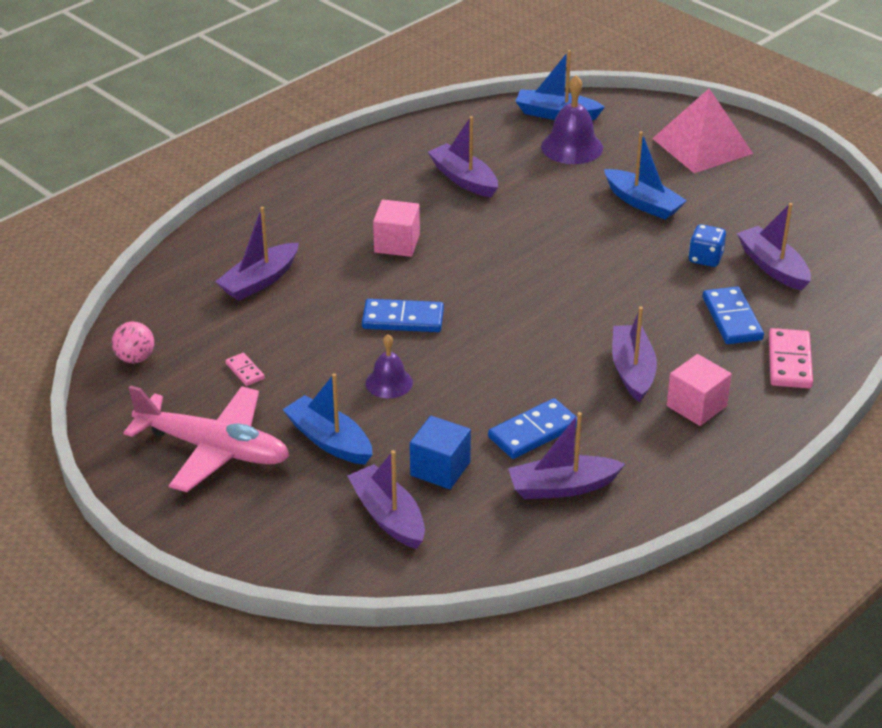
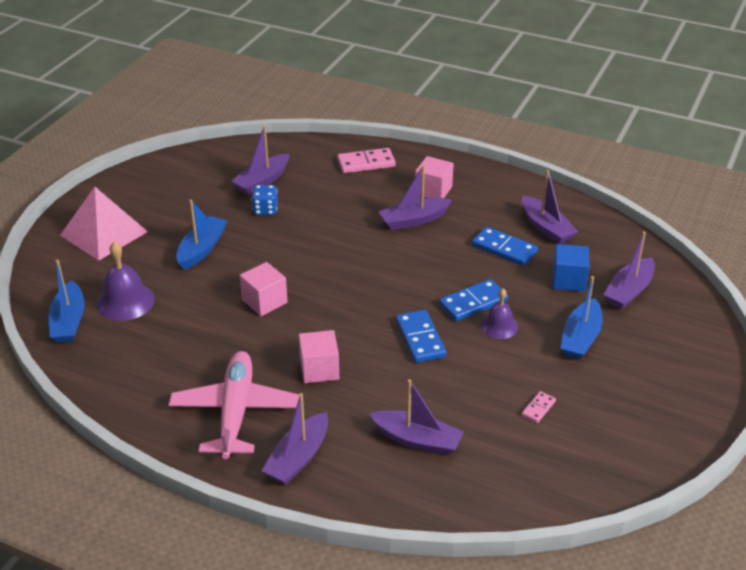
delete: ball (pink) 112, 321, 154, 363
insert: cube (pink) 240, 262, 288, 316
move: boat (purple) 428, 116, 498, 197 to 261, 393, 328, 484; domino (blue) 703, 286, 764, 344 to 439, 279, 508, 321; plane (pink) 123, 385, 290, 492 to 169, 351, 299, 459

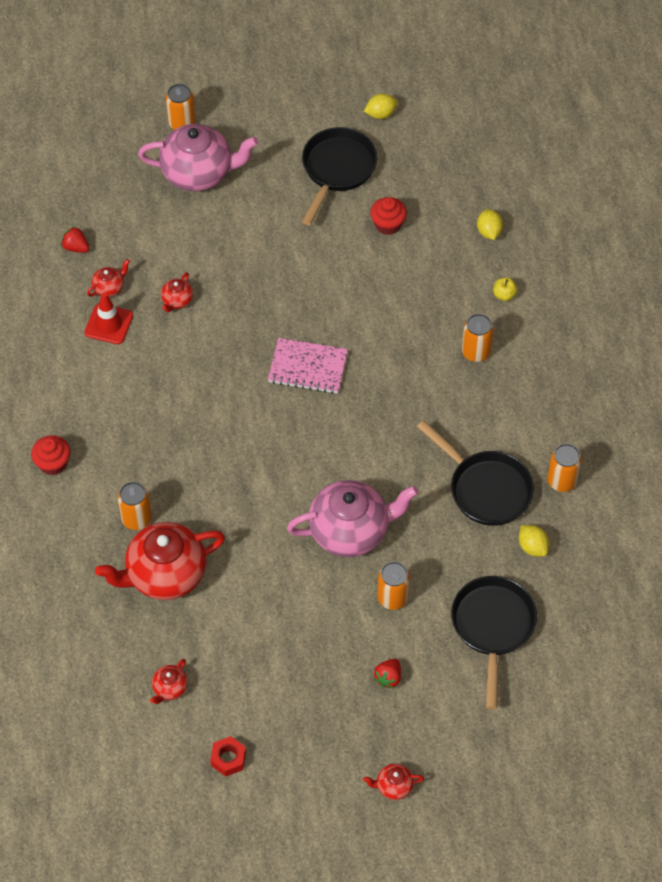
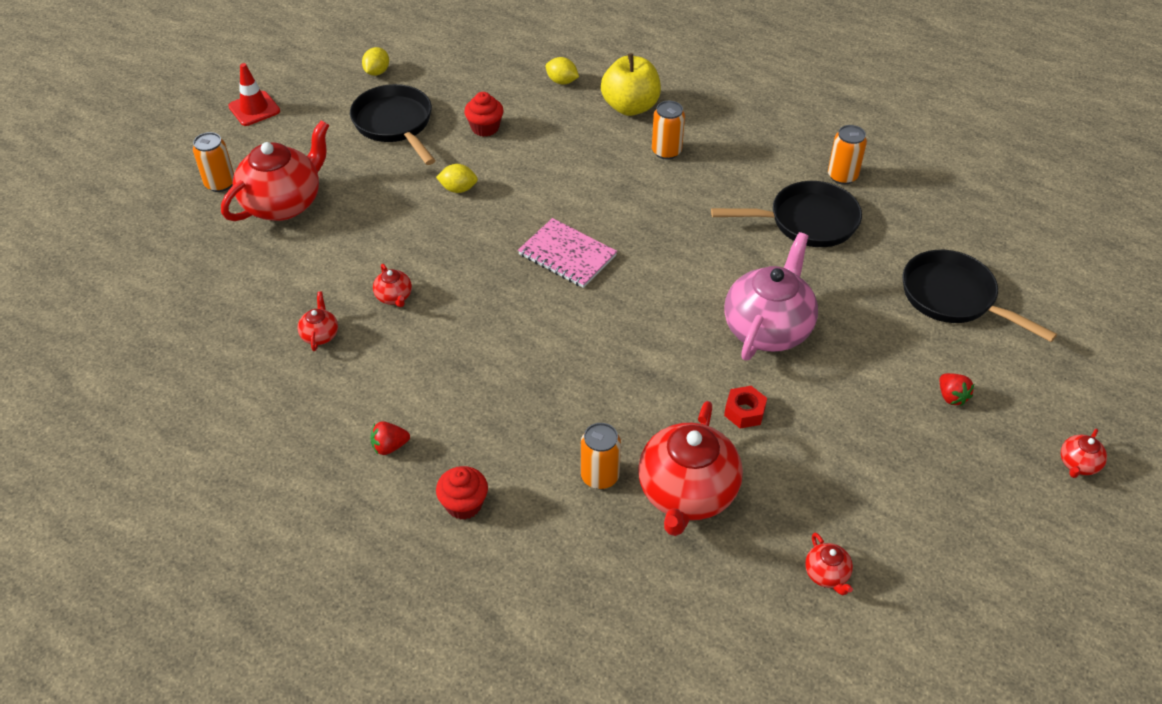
delete: can (orange) 377, 562, 410, 610
move: strawberry (red) 61, 226, 89, 253 to 370, 421, 410, 455; traffic cone (red) 85, 293, 133, 344 to 228, 63, 280, 126; lemon (yellow) 519, 525, 549, 557 to 436, 164, 478, 193; nut (red) 210, 736, 246, 777 to 724, 386, 767, 428
recolor: teapot (pink) 138, 124, 258, 191 to teapot (red) 221, 120, 329, 221
rotate: notebook (pink) 268, 338, 348, 394 = 518, 218, 617, 288 75 degrees clockwise
resize: apple (yellow) 493, 277, 518, 301 = 601, 53, 661, 116 x2.38

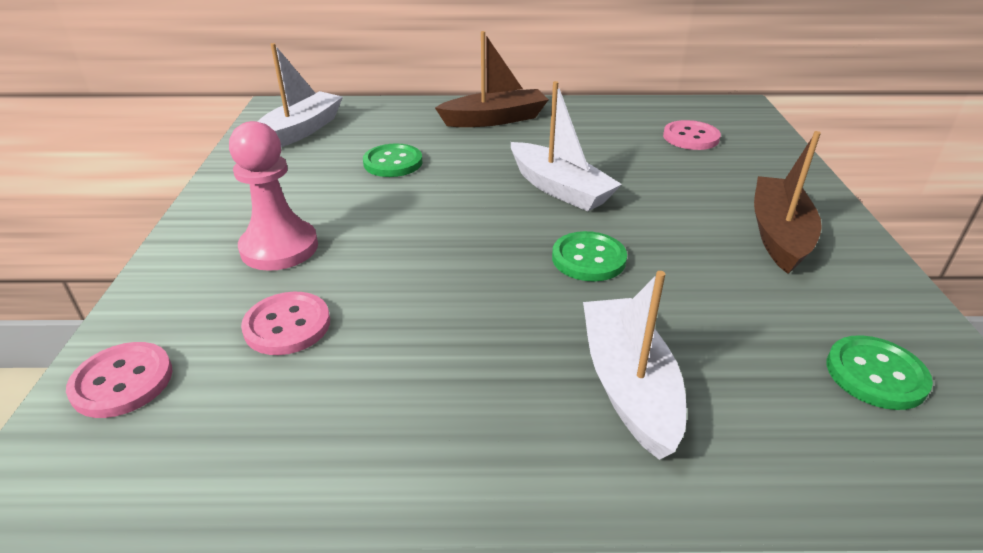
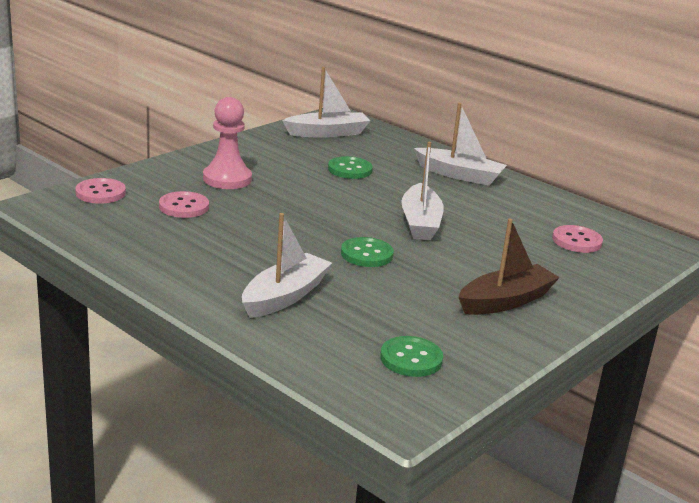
recolor: boat (brown) 435, 31, 549, 127 to boat (white) 414, 103, 507, 186

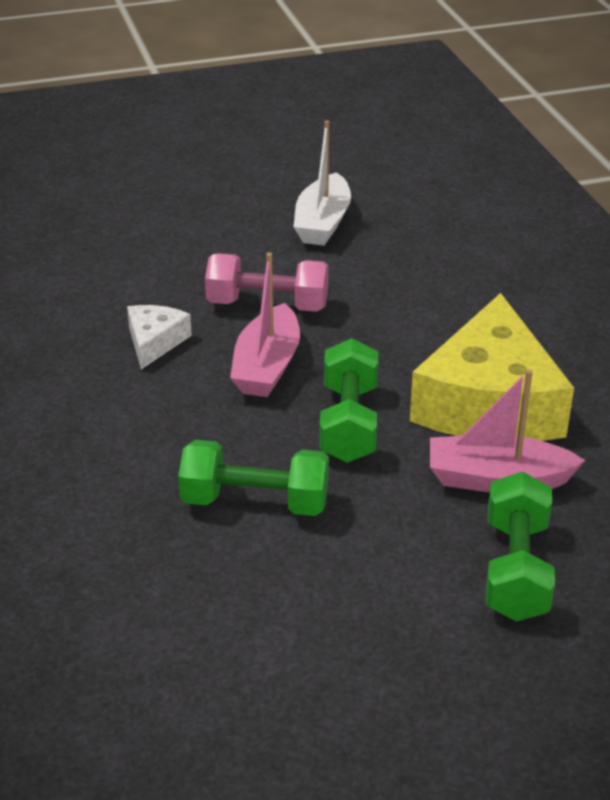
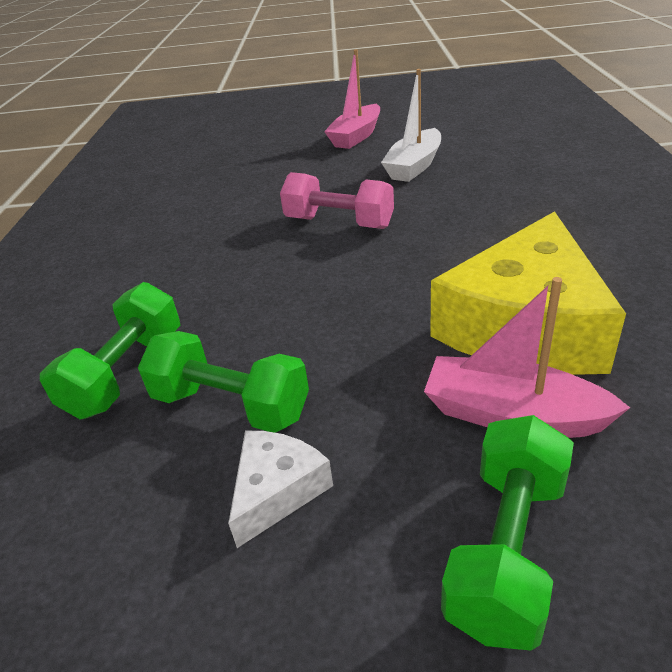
move: boat (pink) 230, 252, 300, 397 to 324, 49, 380, 149; cheese (white) 127, 305, 192, 369 to 228, 431, 333, 548; dumbbell (green) 319, 338, 378, 463 to 40, 282, 180, 420

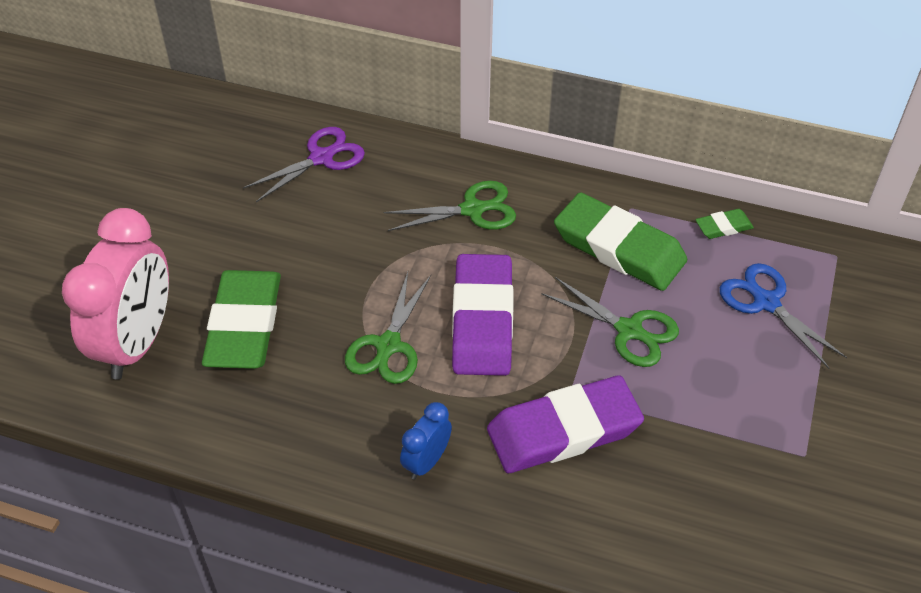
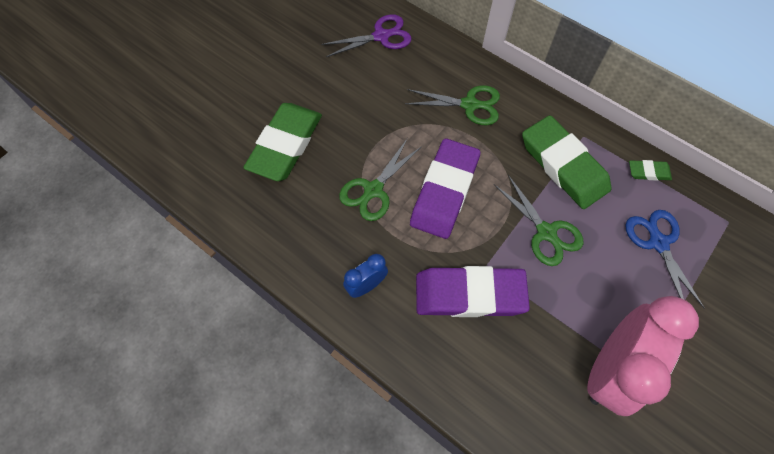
move: clock (pink) 62, 208, 169, 380 to 587, 296, 699, 416

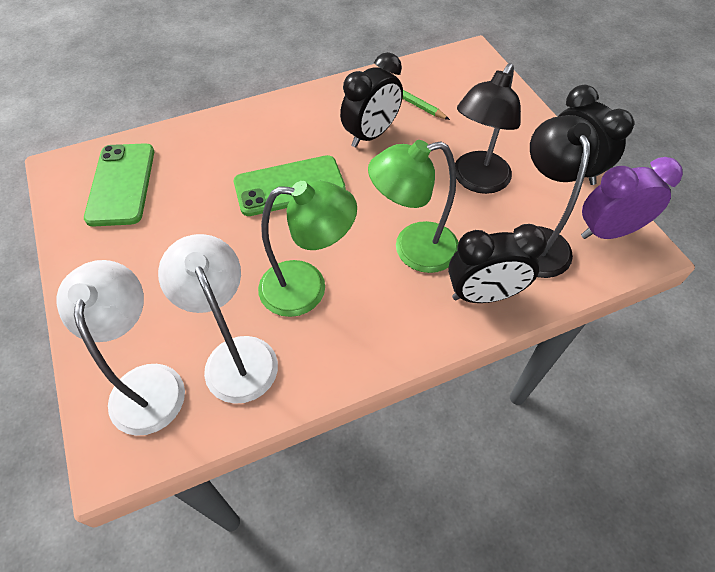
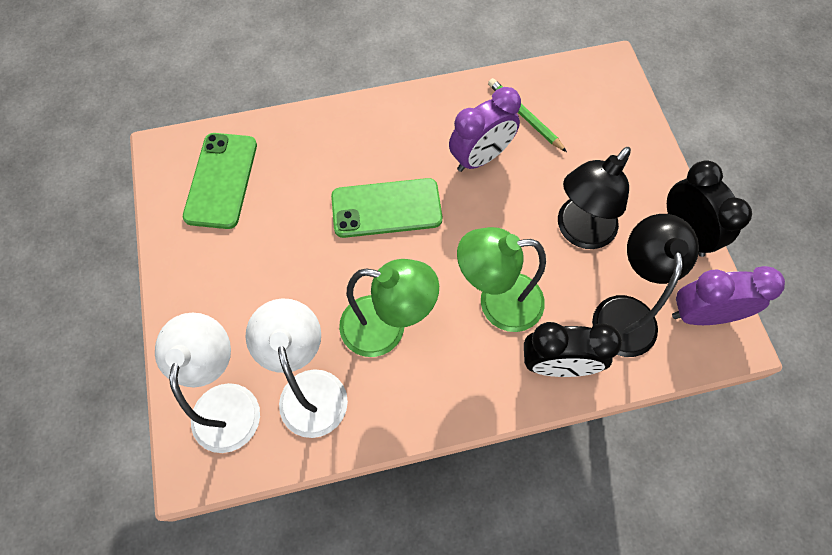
recolor: clock (black) 340, 52, 403, 147 to clock (purple) 449, 87, 521, 172

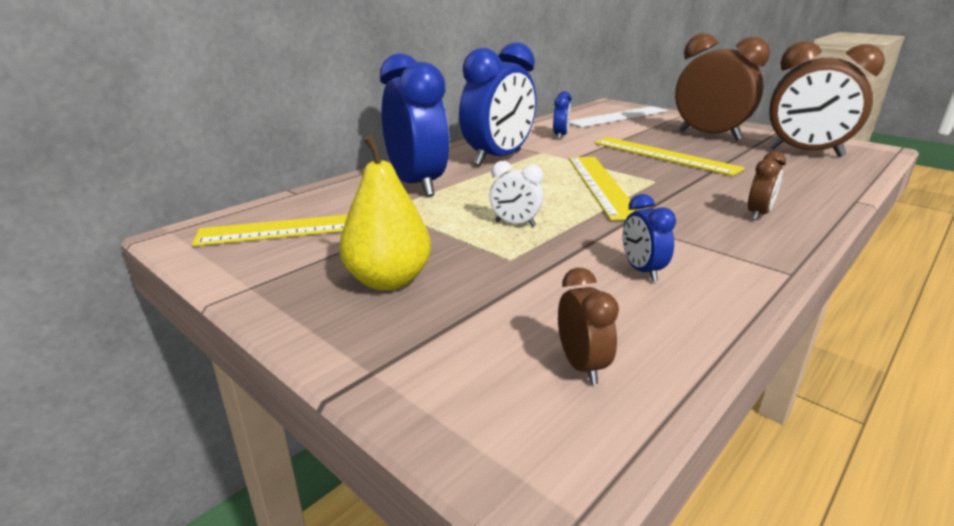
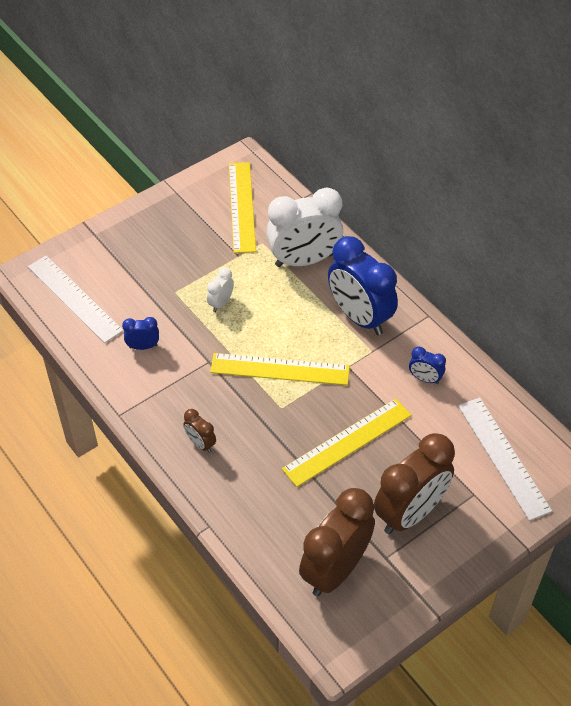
delete: pear (yellow) 339, 134, 431, 291
replace: clock (brown) 558, 268, 619, 384 to ruler (white) 28, 255, 124, 343
recolor: clock (blue) 380, 53, 449, 197 to clock (white) 266, 188, 343, 267

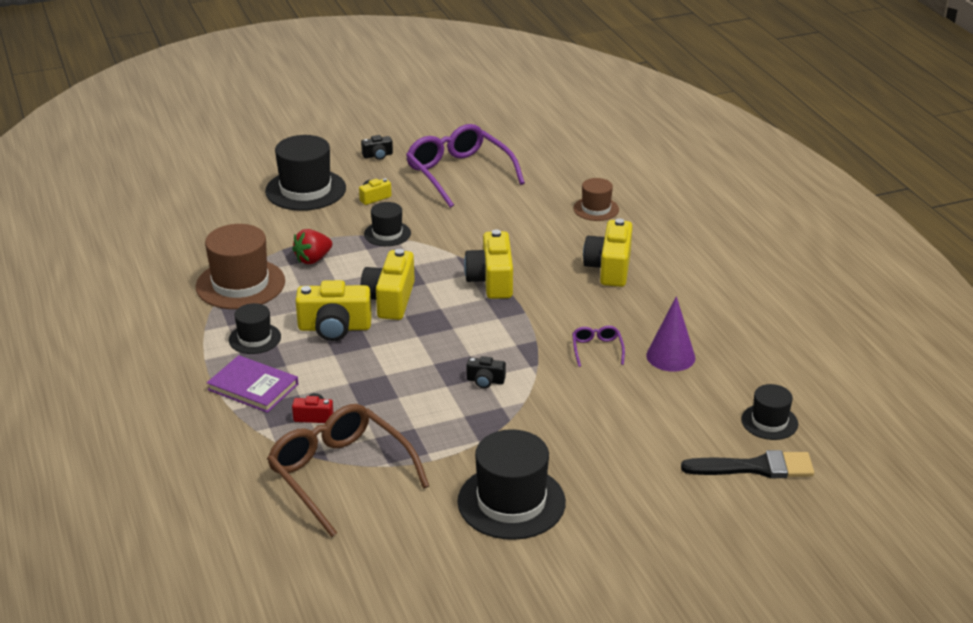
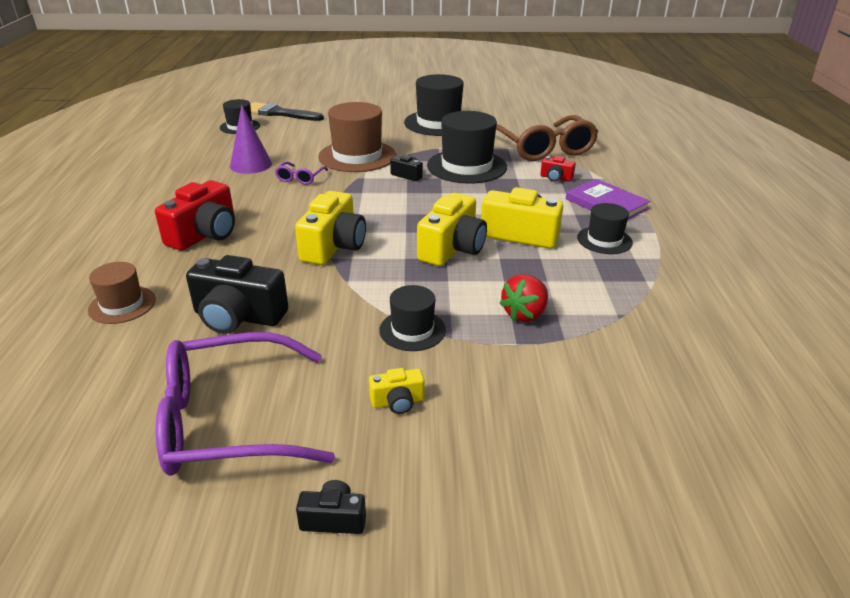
insert: camera (black) 186, 255, 288, 334
move: hat (black) 265, 135, 346, 211 to 427, 111, 507, 184; hat (brown) 196, 224, 285, 309 to 318, 102, 396, 172
recolor: camera (yellow) 583, 218, 633, 287 to camera (red) 155, 180, 235, 251
rotate: glasses (purple) 406, 124, 525, 208 = 156, 332, 335, 476 90 degrees clockwise; strawberry (red) 292, 229, 332, 264 = 499, 274, 548, 322 150 degrees clockwise

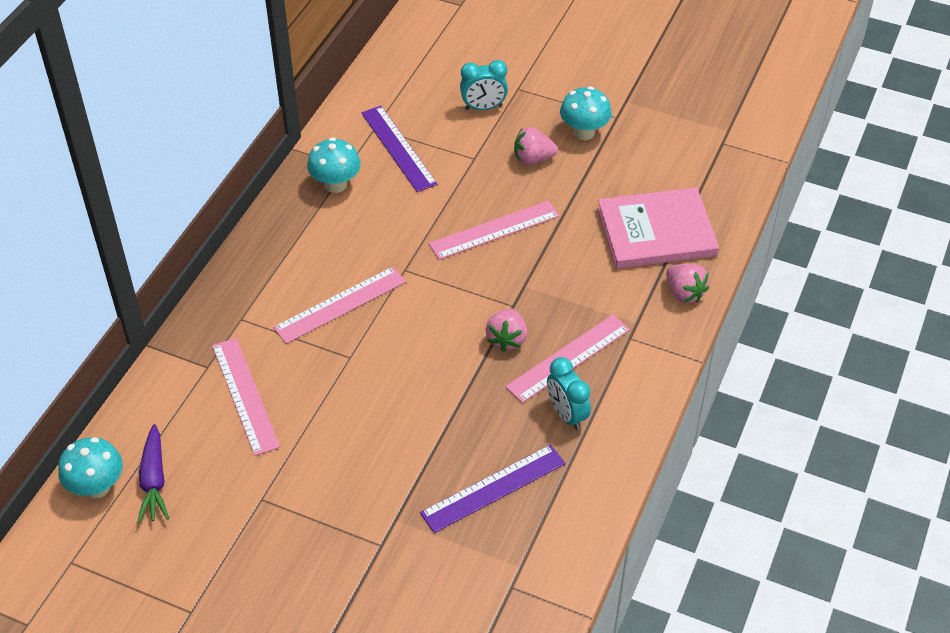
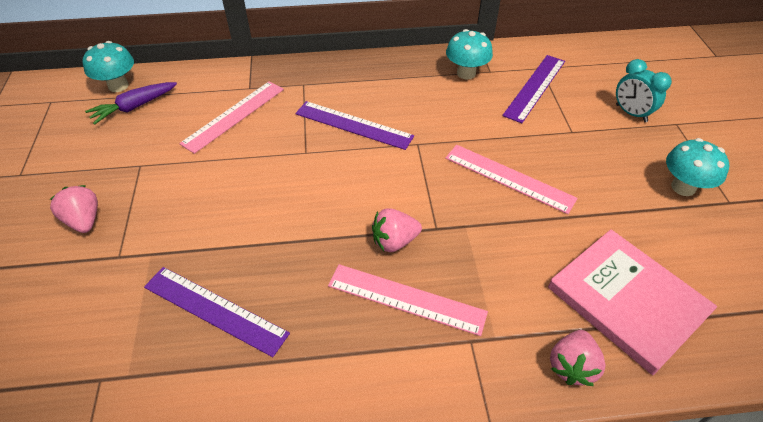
delete: clock (turquoise) 547, 357, 591, 430
move: strawberry (pink) 514, 127, 558, 165 to 50, 185, 98, 233
recolor: ruler (pink) 273, 266, 406, 344 to ruler (purple) 295, 101, 414, 150

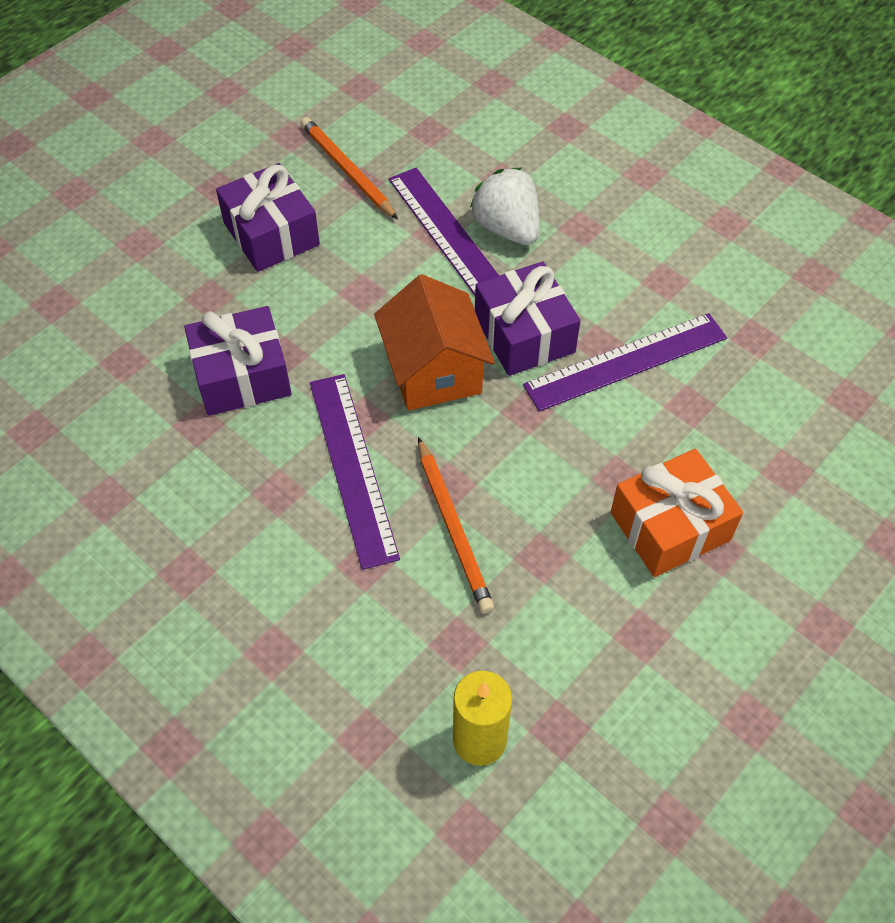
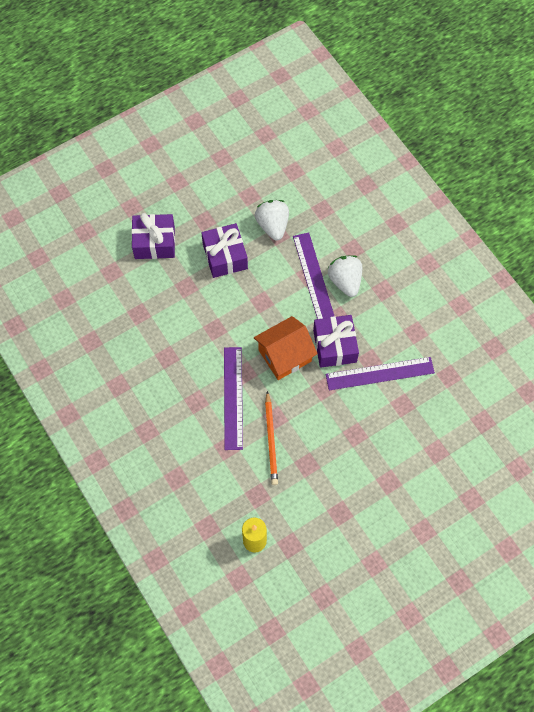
delete: gift (orange) 611, 449, 743, 577
move: gift (purple) 184, 306, 292, 416 to 131, 213, 175, 259
replace: pencil (orange) 300, 117, 398, 219 to strawberry (white) 255, 200, 289, 241
rotate: house (orange) 374, 274, 495, 411 = 254, 316, 318, 380 60 degrees clockwise

